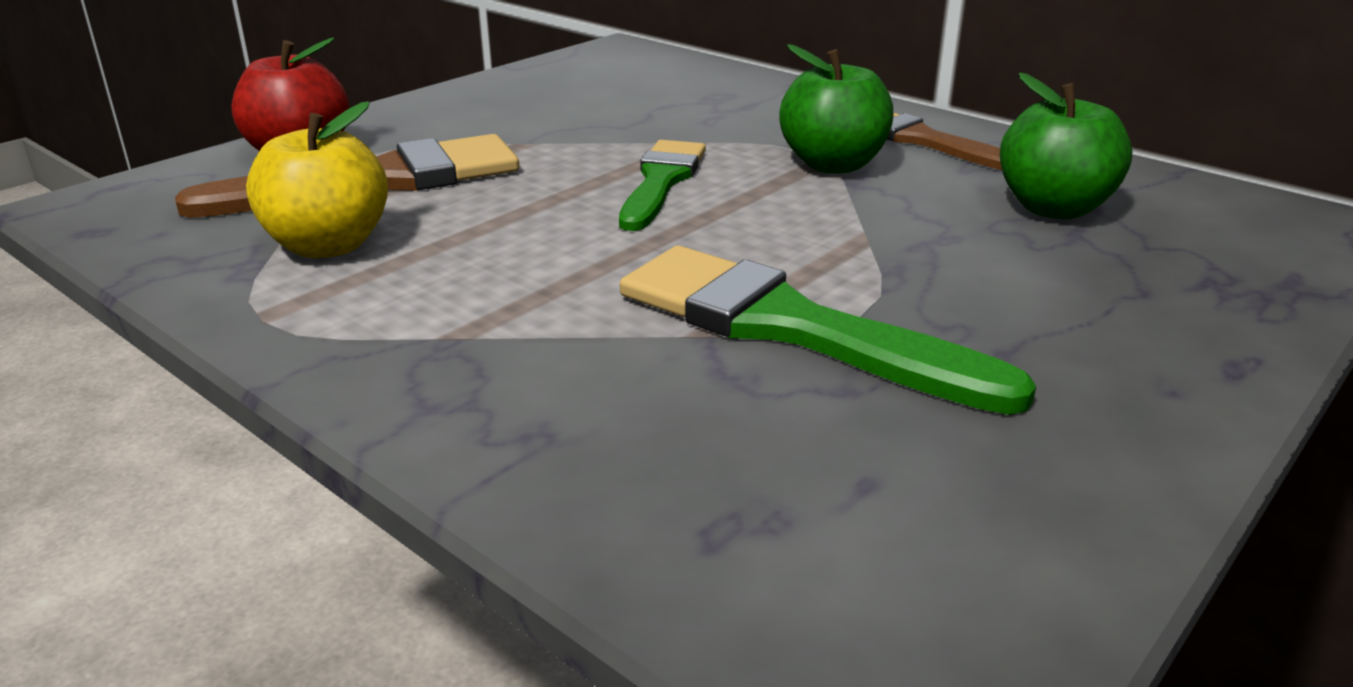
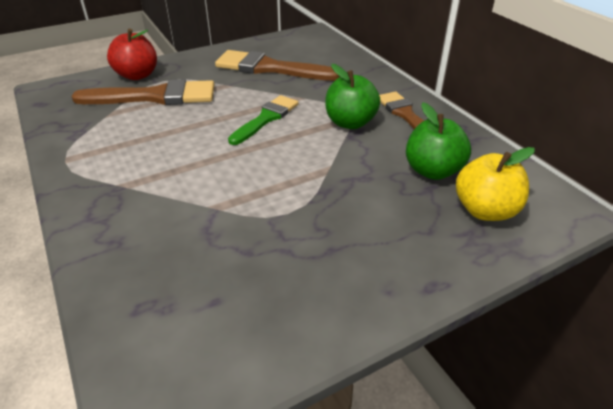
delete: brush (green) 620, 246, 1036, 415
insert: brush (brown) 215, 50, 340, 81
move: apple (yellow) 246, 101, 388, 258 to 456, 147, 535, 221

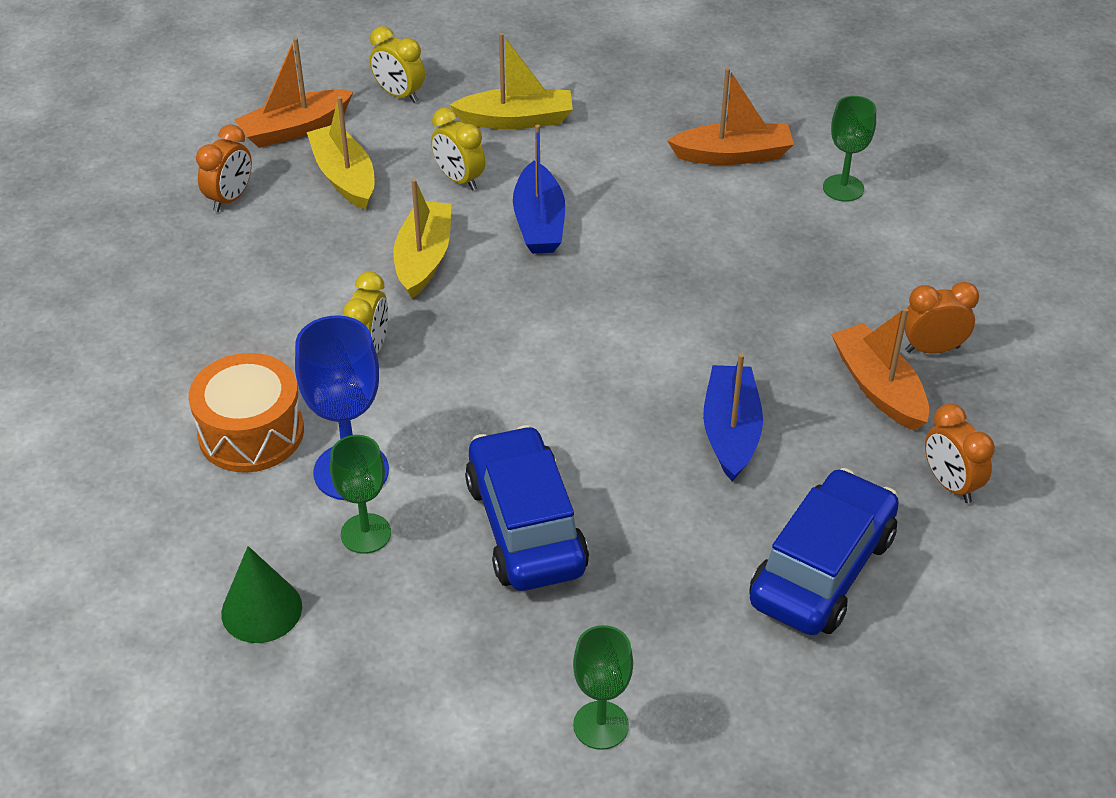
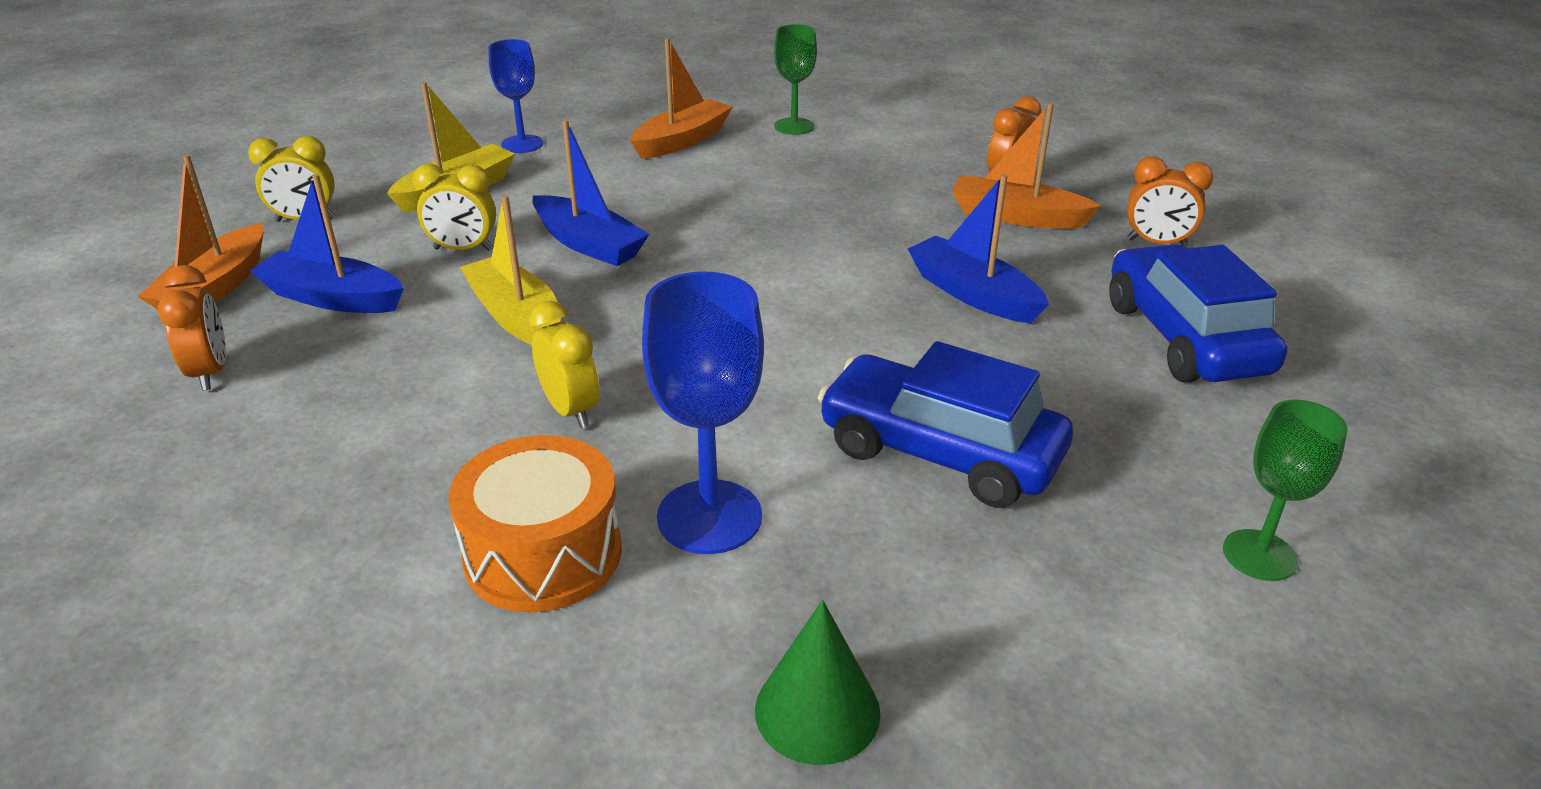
delete: goblet (green) 330, 435, 391, 554
insert: goblet (blue) 489, 39, 543, 153
recolor: boat (yellow) 307, 96, 374, 210 to boat (blue) 250, 174, 404, 313

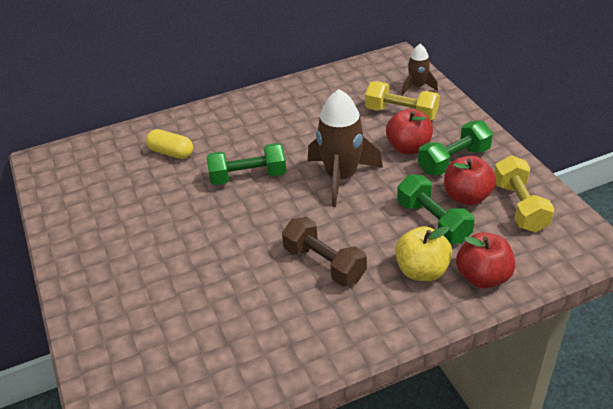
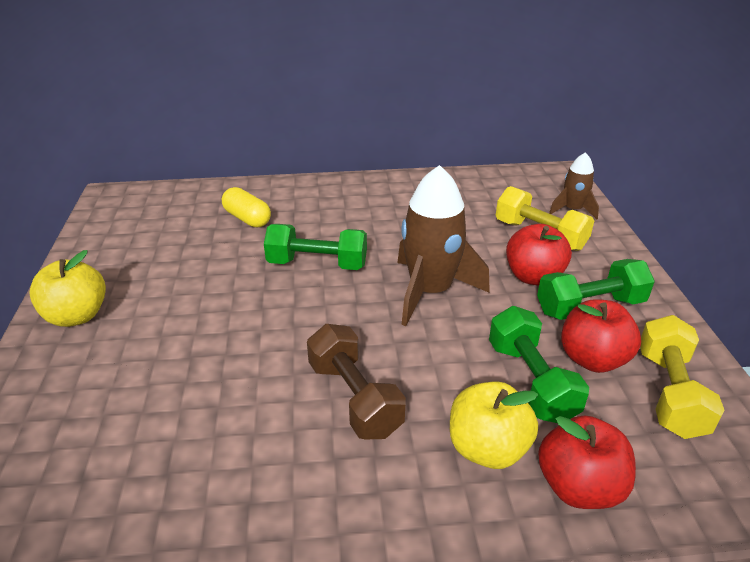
insert: apple (yellow) 29, 250, 106, 327

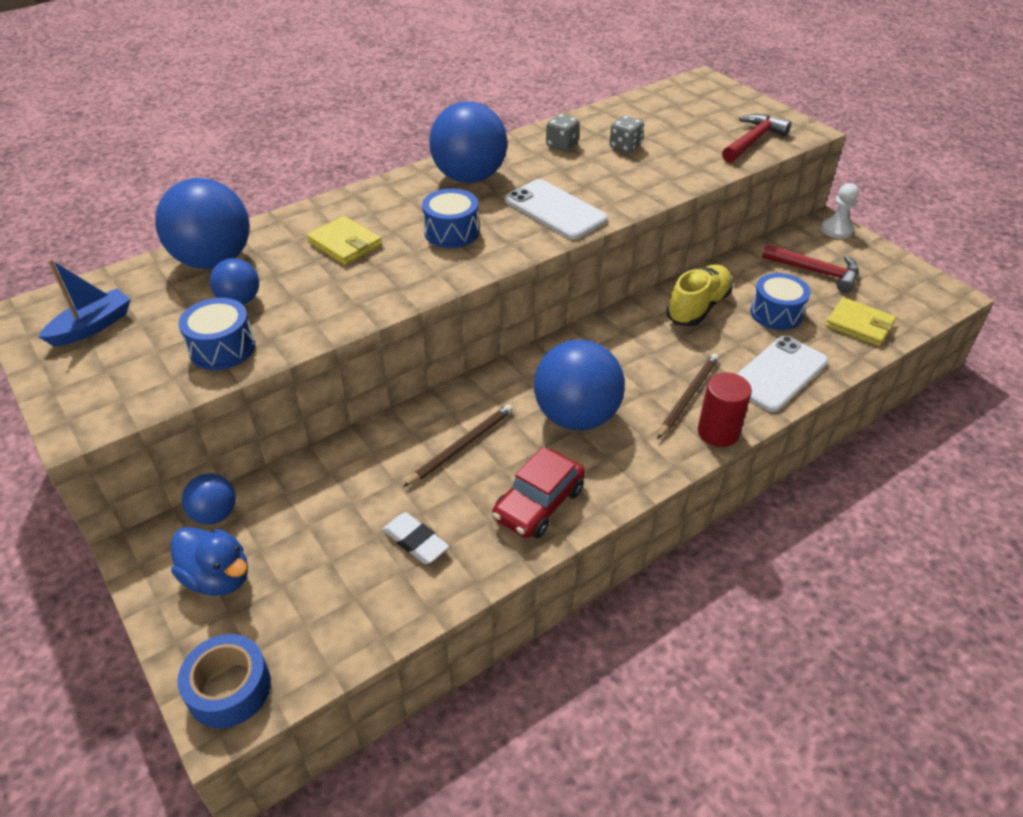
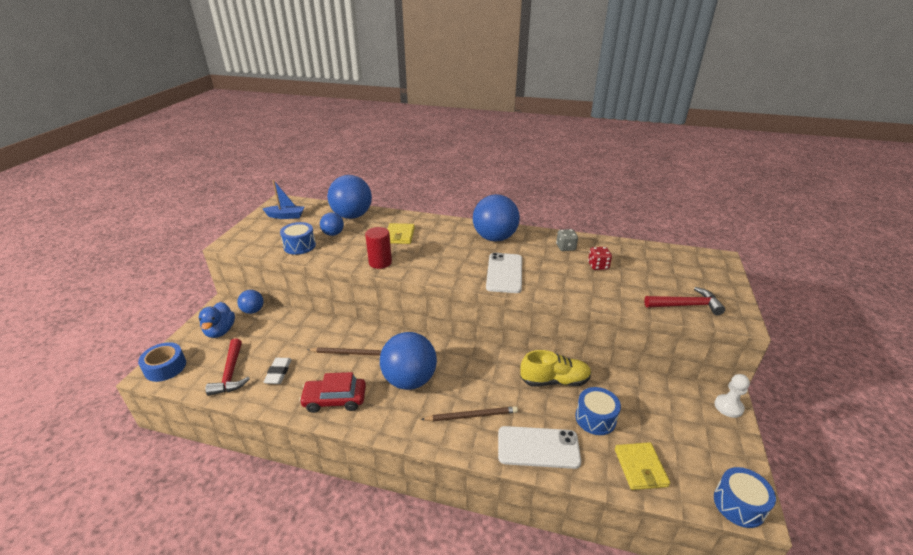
move: drum (blue) 422, 189, 479, 248 to 714, 467, 776, 528; hammer (red) 762, 244, 859, 293 to 205, 338, 250, 396; cylinder (red) 698, 372, 752, 447 to 365, 227, 392, 269
recolor: dice (grey) 610, 116, 644, 153 to dice (red) 588, 247, 612, 270

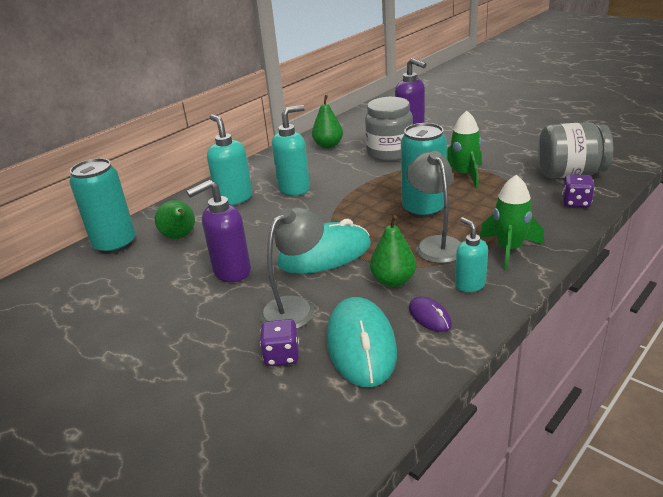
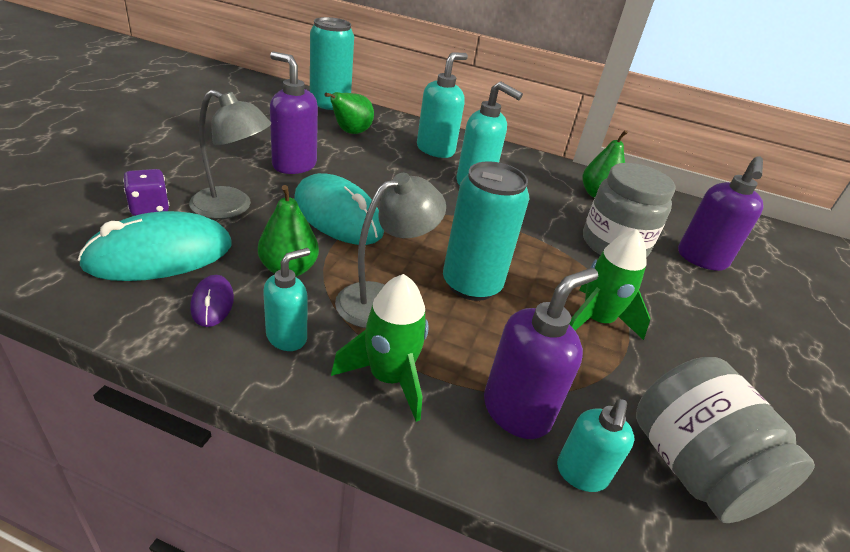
insert: soap dispenser (purple) 484, 268, 598, 439
replace: dice (purple) 562, 174, 594, 208 to soap dispenser (turquoise) 557, 399, 634, 492
rotate: mouse (purple) 409, 297, 452, 332 = 190, 275, 234, 327 45 degrees counterclockwise

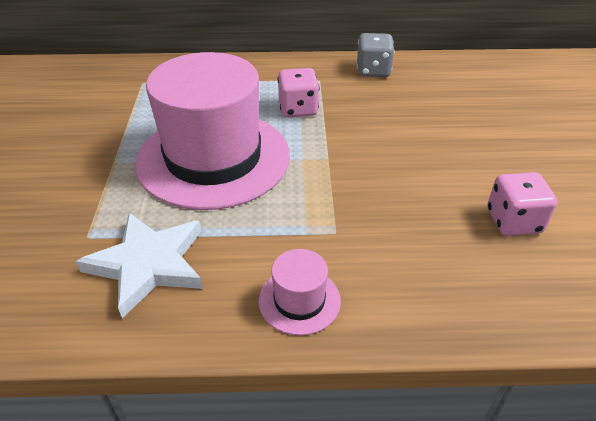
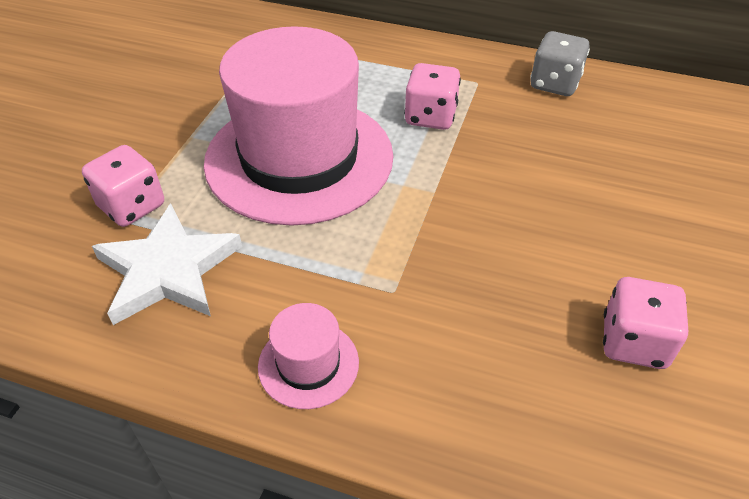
insert: dice (pink) 82, 145, 164, 227

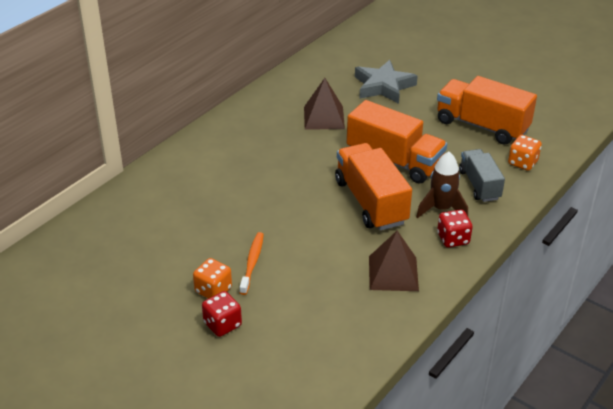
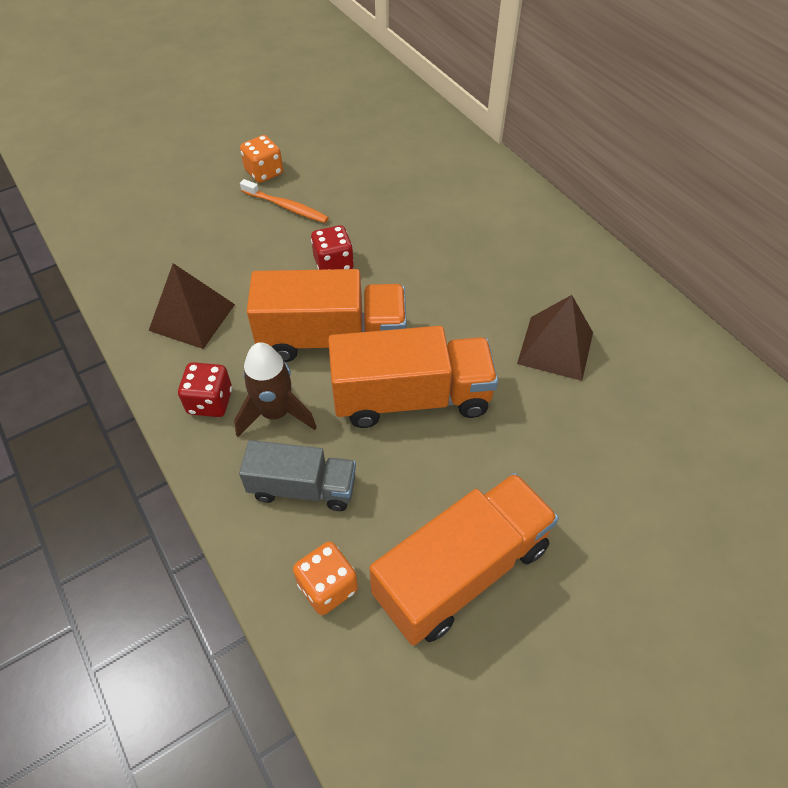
delete: star (grey) 355, 60, 418, 104
move: dice (red) 202, 291, 242, 337 to 311, 225, 354, 270
rotate: truck (orange) 347, 100, 447, 184 = 328, 326, 498, 428 150 degrees counterclockwise

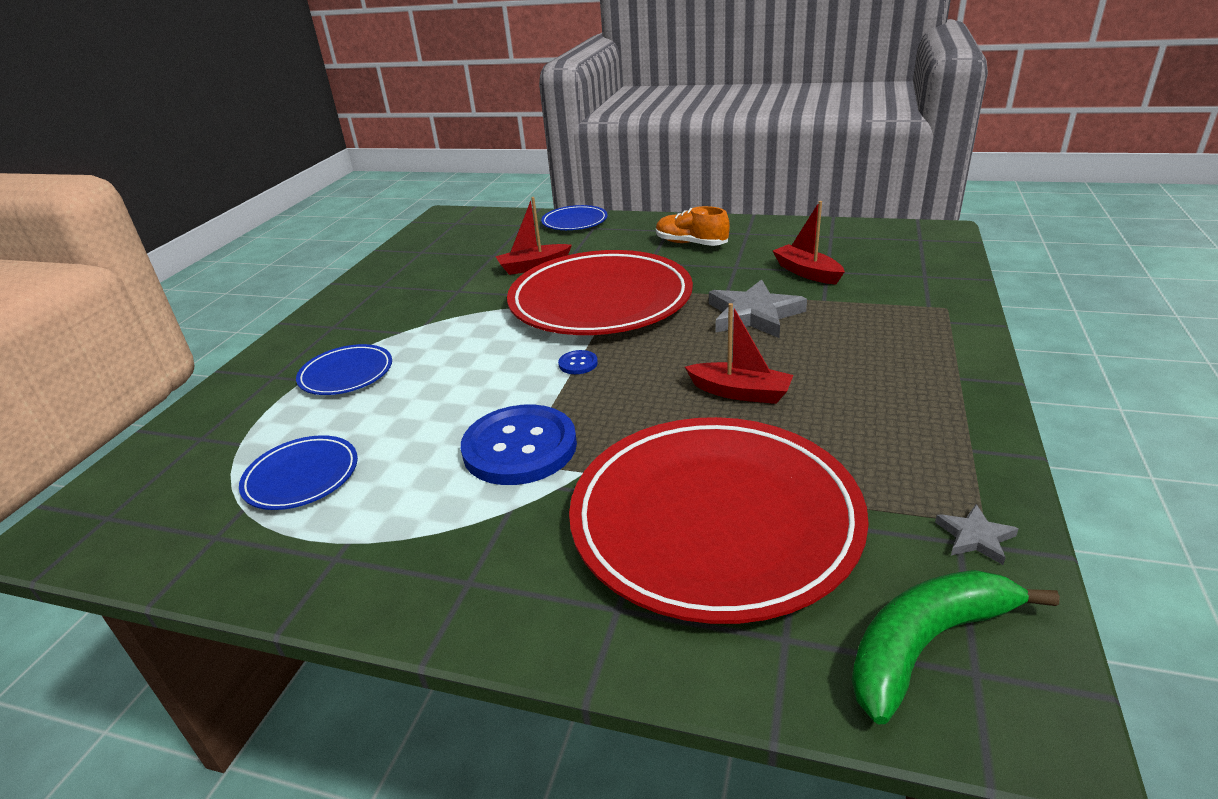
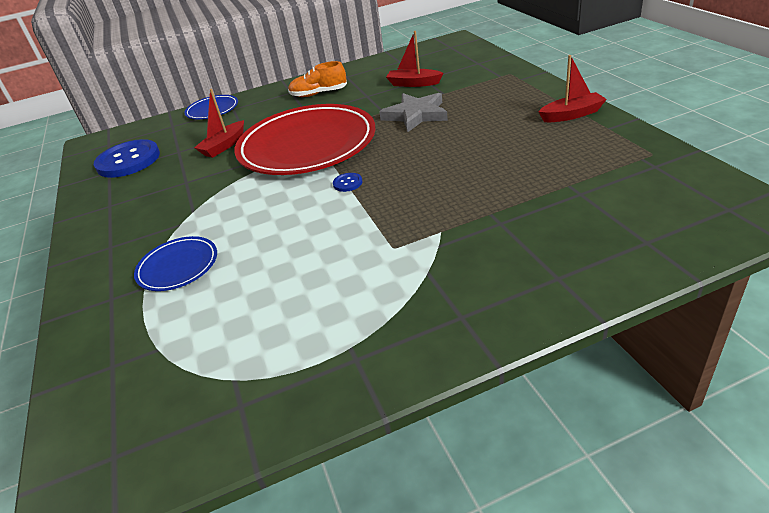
delete: plate (red) 569, 417, 869, 624; plate (blue) 239, 435, 358, 510; star (grey) 935, 504, 1019, 565; banana (green) 852, 570, 1060, 724
move: boat (red) 685, 303, 794, 404 to 539, 55, 607, 122; button (blue) 461, 404, 577, 485 to 94, 139, 160, 178

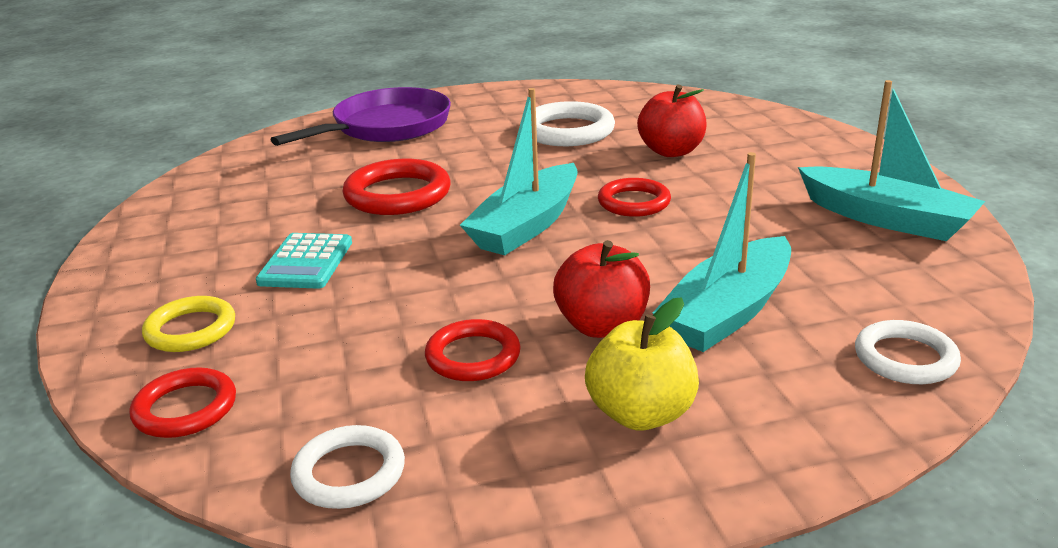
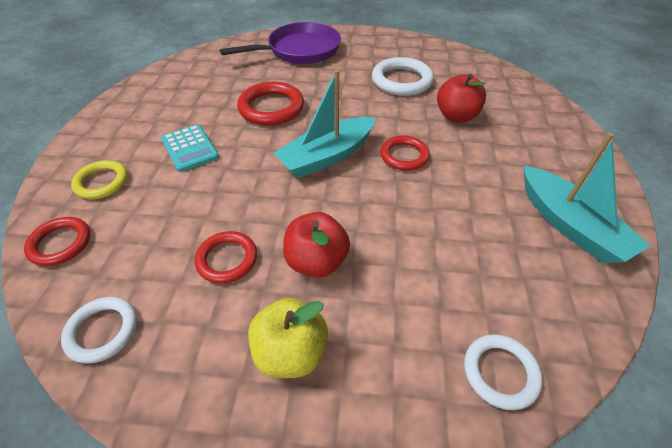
delete: boat (turquoise) 653, 152, 791, 352
rotate: calculator (turquoise) 256, 233, 352, 289 = 161, 124, 219, 172 60 degrees counterclockwise

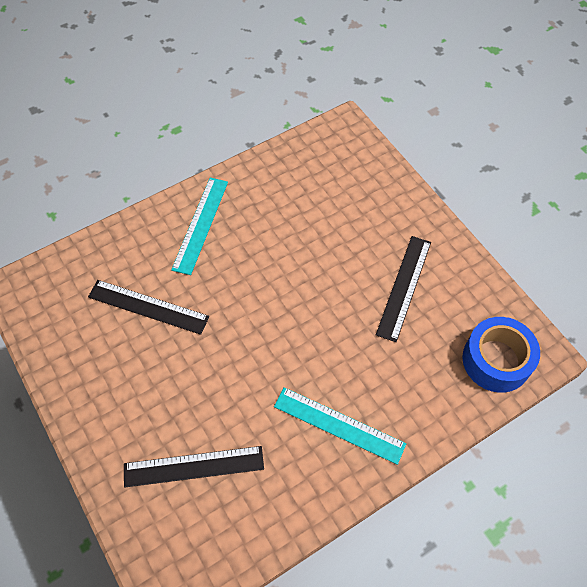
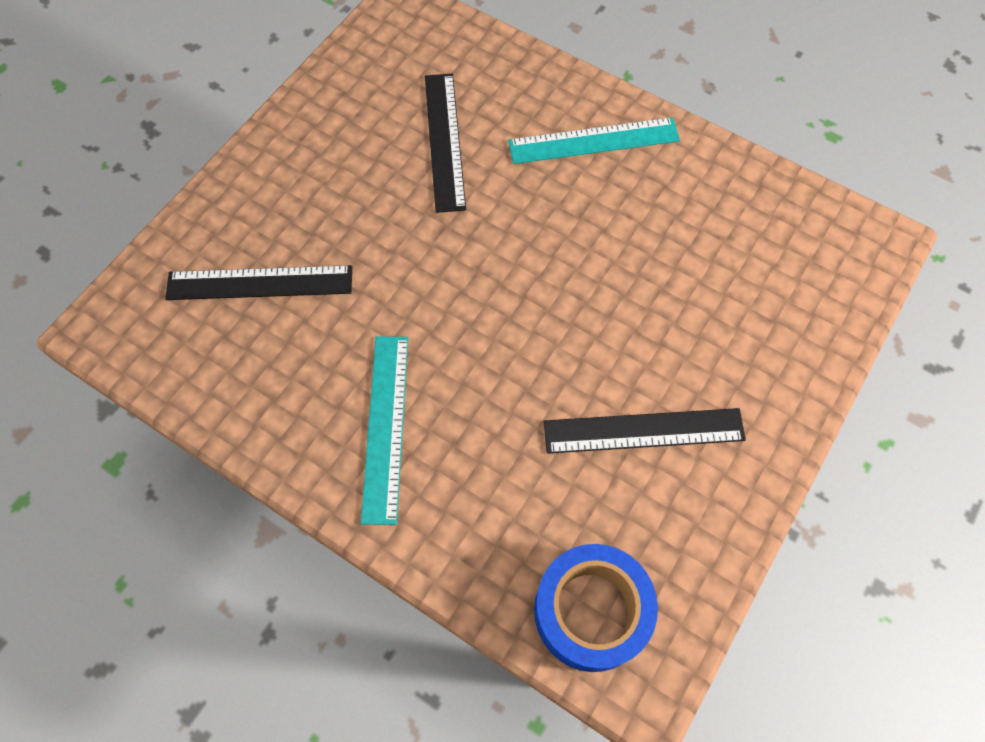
rotate: ruler (black) 124, 446, 264, 487 = 165, 265, 352, 300 60 degrees counterclockwise

